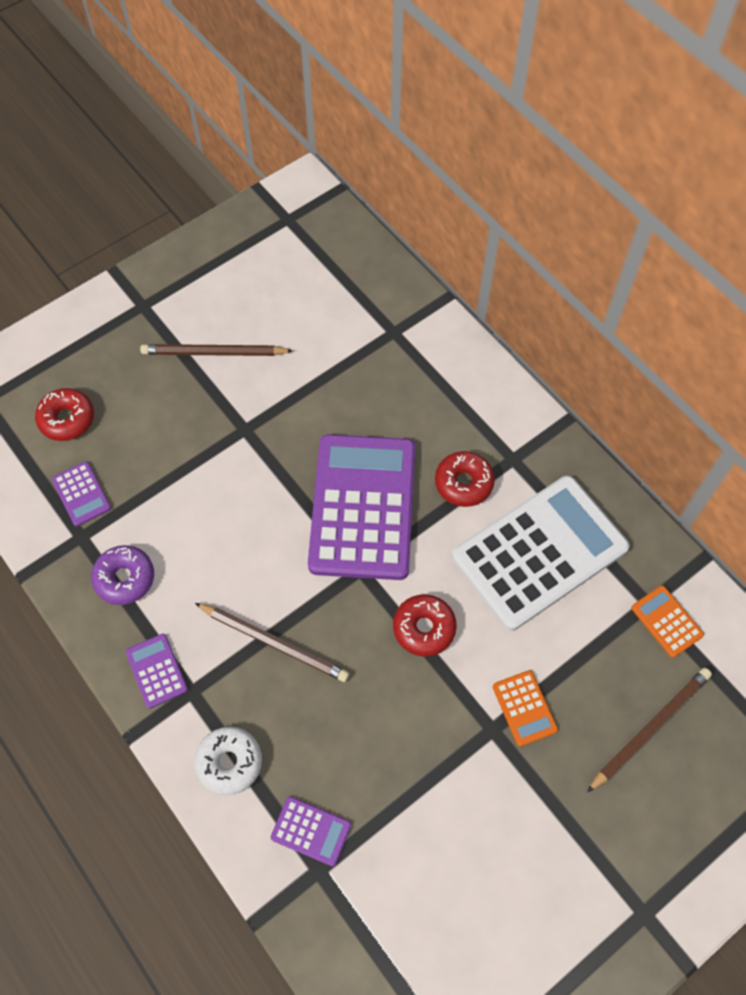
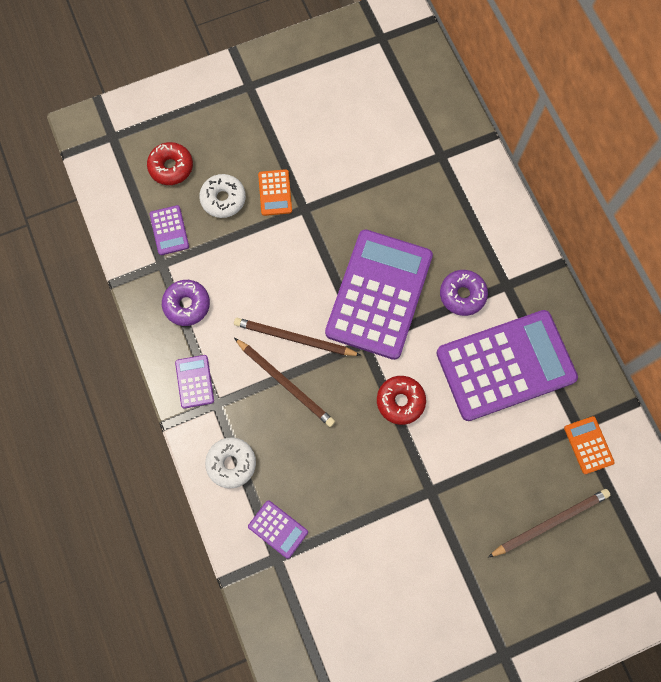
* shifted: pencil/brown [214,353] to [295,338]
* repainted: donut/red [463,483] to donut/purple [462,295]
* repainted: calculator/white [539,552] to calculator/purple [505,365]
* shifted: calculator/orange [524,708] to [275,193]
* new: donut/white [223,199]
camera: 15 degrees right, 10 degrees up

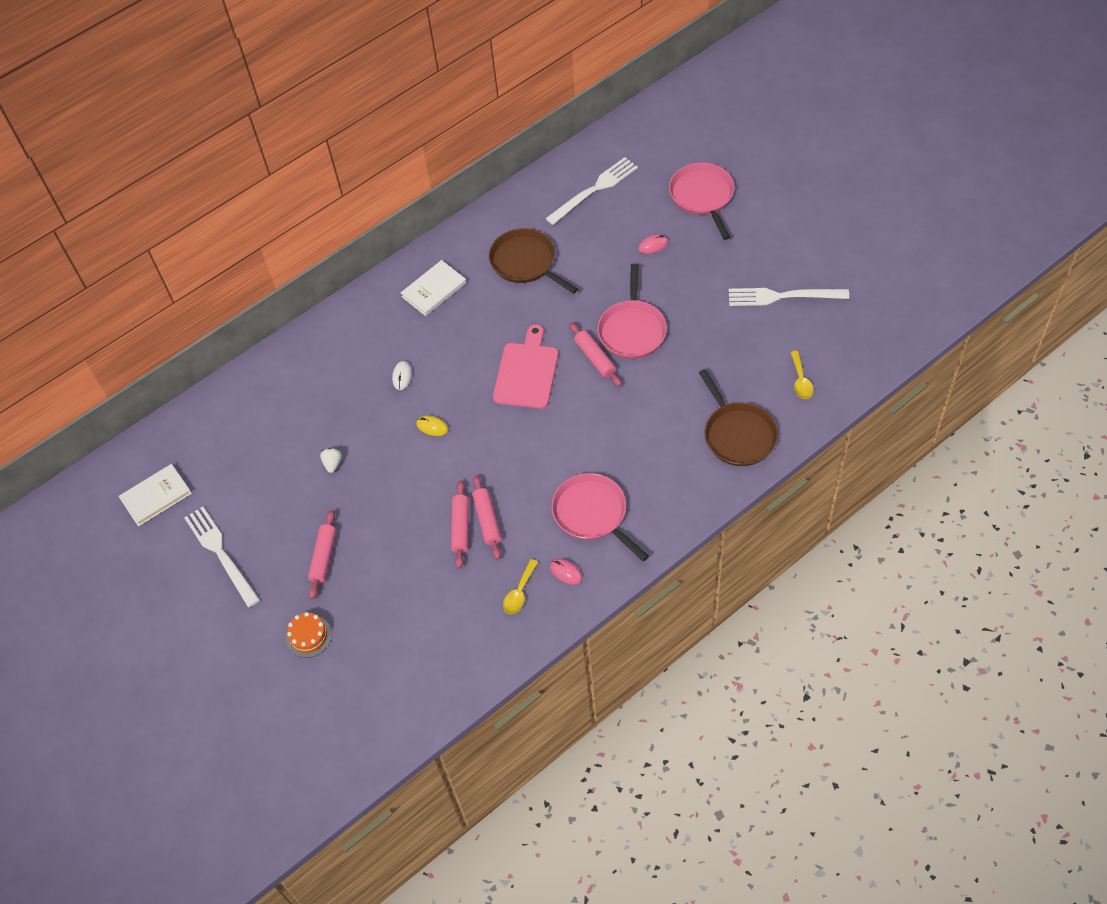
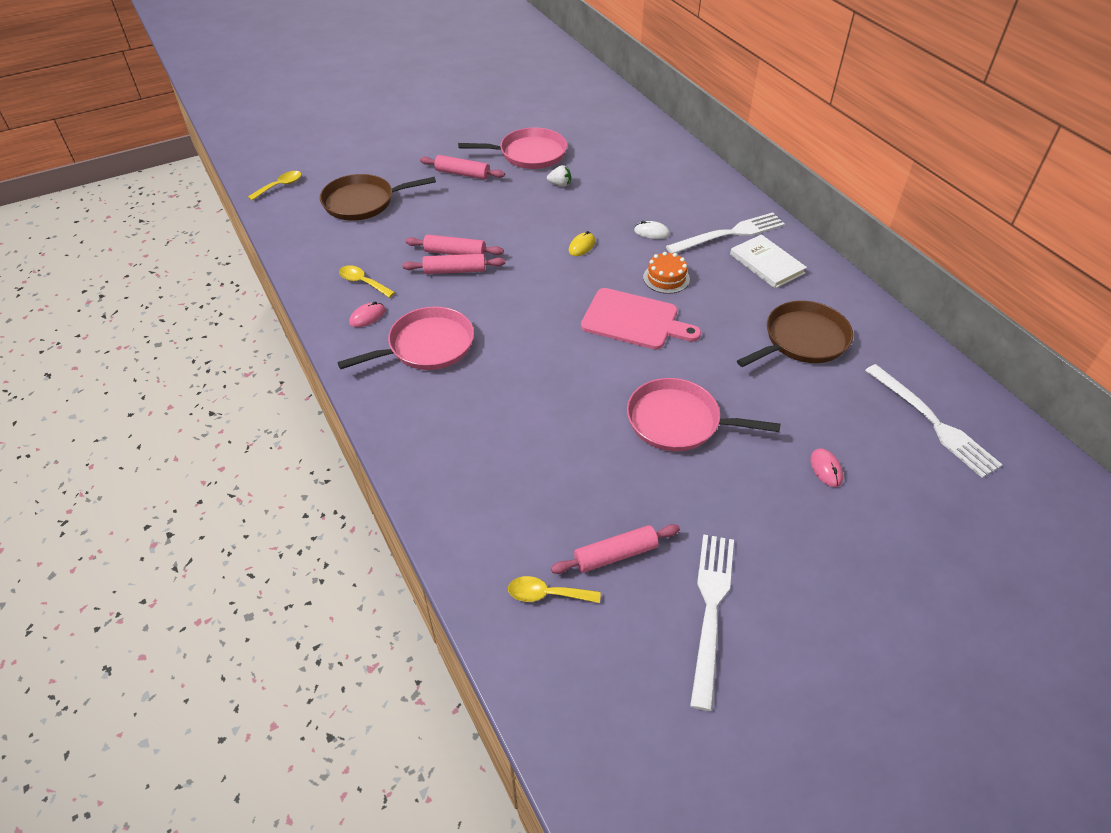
* gone: book/white [156,496]
* shifted: fork/white [221,553] to [729,234]
* shifted: cake/orange [309,636] to [666,278]
* shifted: rolling pin/pink [595,358] to [615,555]
* shifted: pan/pink [702,196] to [529,154]
* shifted: pan/brown [738,434] to [363,202]
* new: spoon/yellow [280,186]
camera: 95 degrees right, 10 degrees down

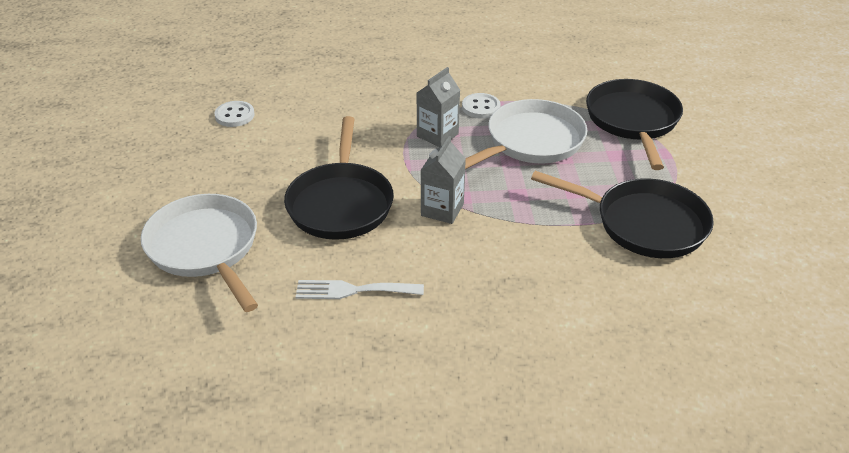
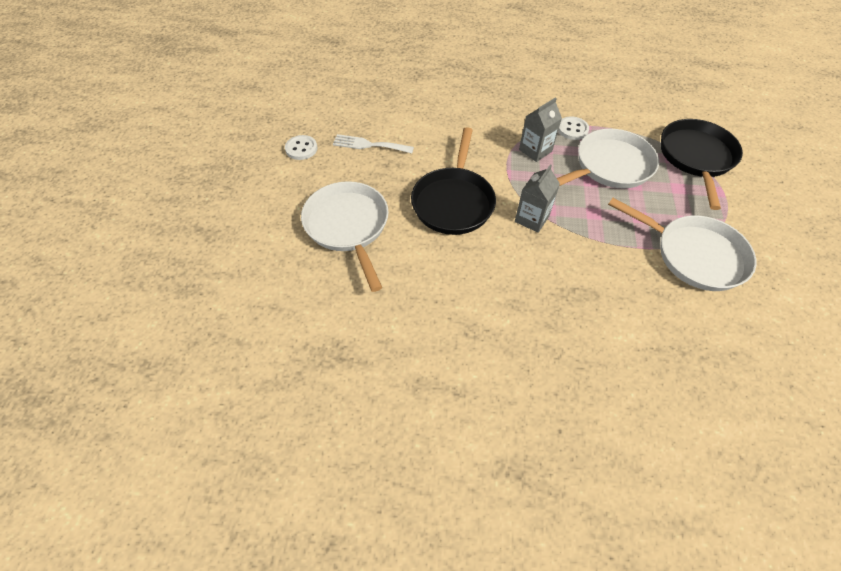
* shifted: button/white [234,115] to [301,149]
* shifted: fork/white [353,290] to [369,145]
* repainted: pan/black [643,223] to pan/white [693,255]
camera: 10 degrees right, 15 degrees up

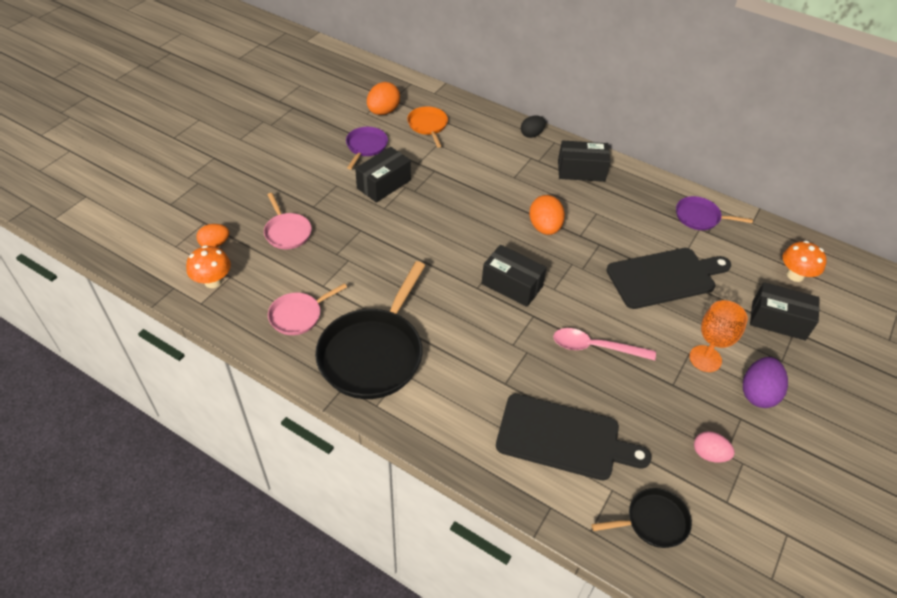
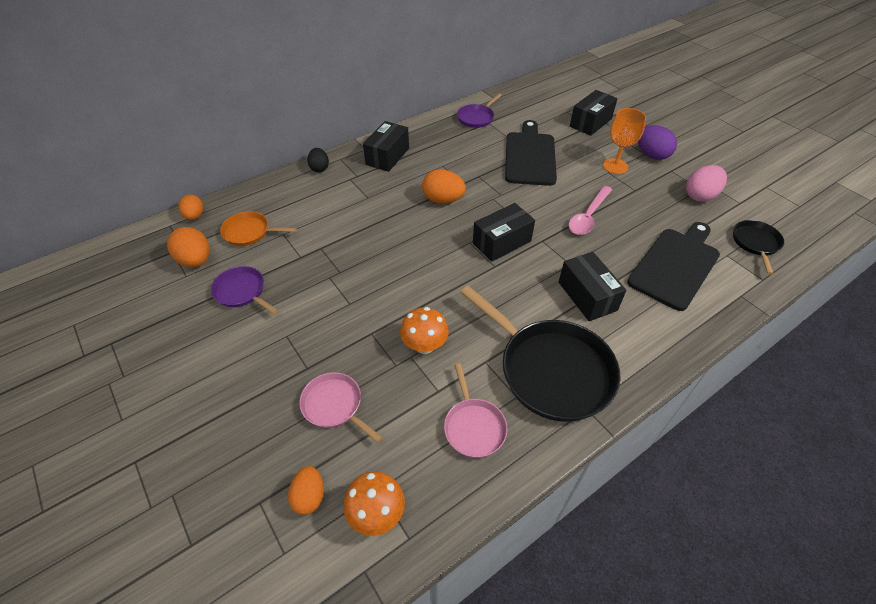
* rotated: pan/pink [287,232] = [335,405] 135 degrees counterclockwise
* shifted: box/black [384,184] to [587,296]
* scaled: egg/pink [709,454] = [700,196] x1.50
* shifted: mushroom/orange [795,275] to [424,345]
* new: egg/orange [195,216]
camera: 65 degrees left, 0 degrees up

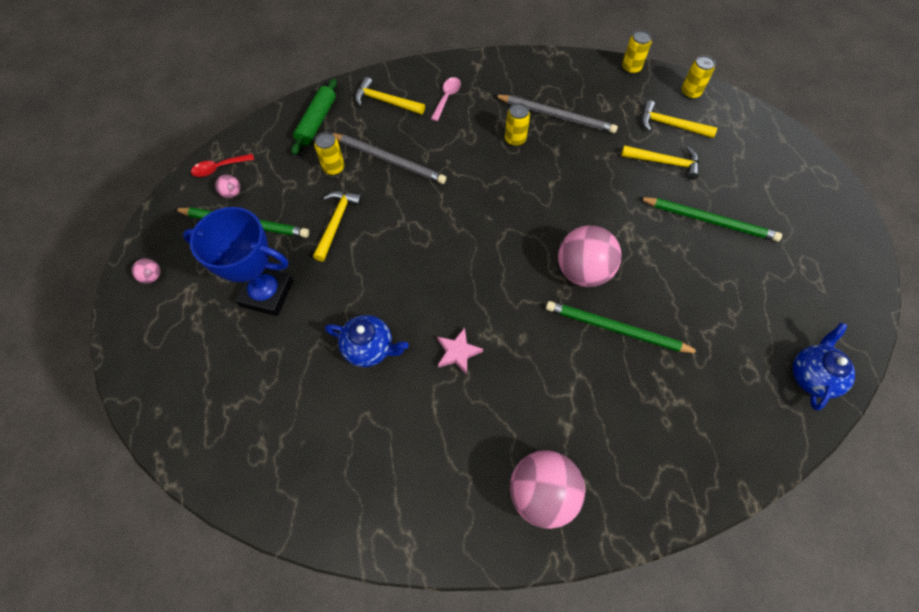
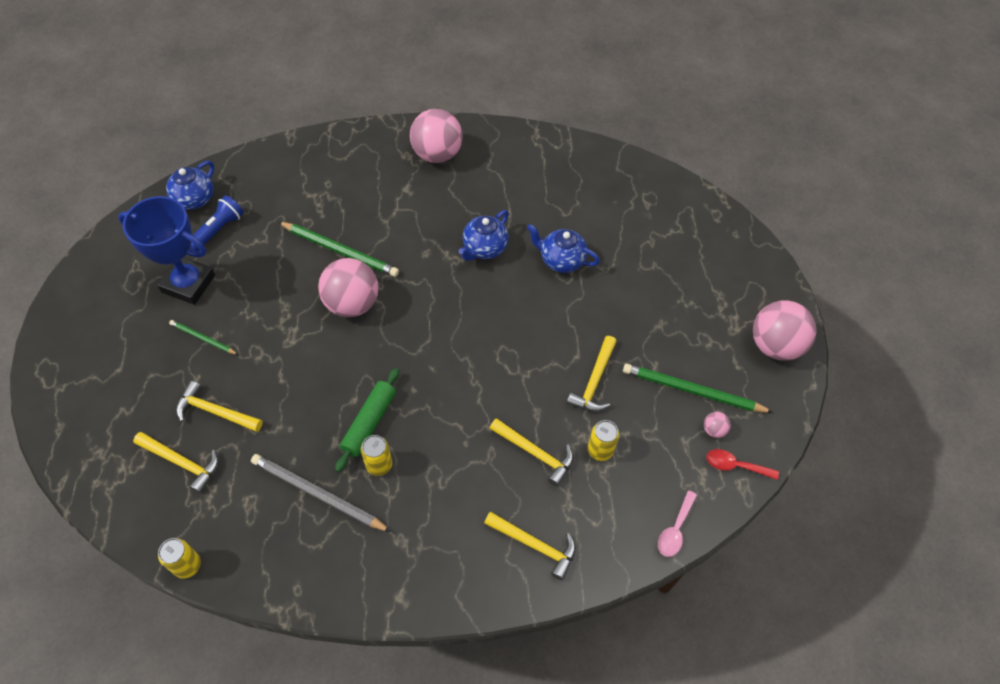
* scaled: ball/pink [152,276] = [775,345] x2.40
* shifted: trophy/blue [267,293] to [188,283]
* rotated: spoon/red [219,168] = [735,466] 150 degrees counterclockwise
* shifted: rolling pin/green [317,122] to [369,422]
* swapped: pencil/grey [388,160] to hammer/yellow [535,453]
* shifted: spoon/pink [447,98] to [675,529]
* swapped: star/pink [458,352] to teapot/blue [484,248]
* scaled: pencil/green [709,220] = [203,339] x0.56
* gone: can/yellow [690,92]
* new: flashlight/blue [218,230]
camera: 175 degrees left, 5 degrees down

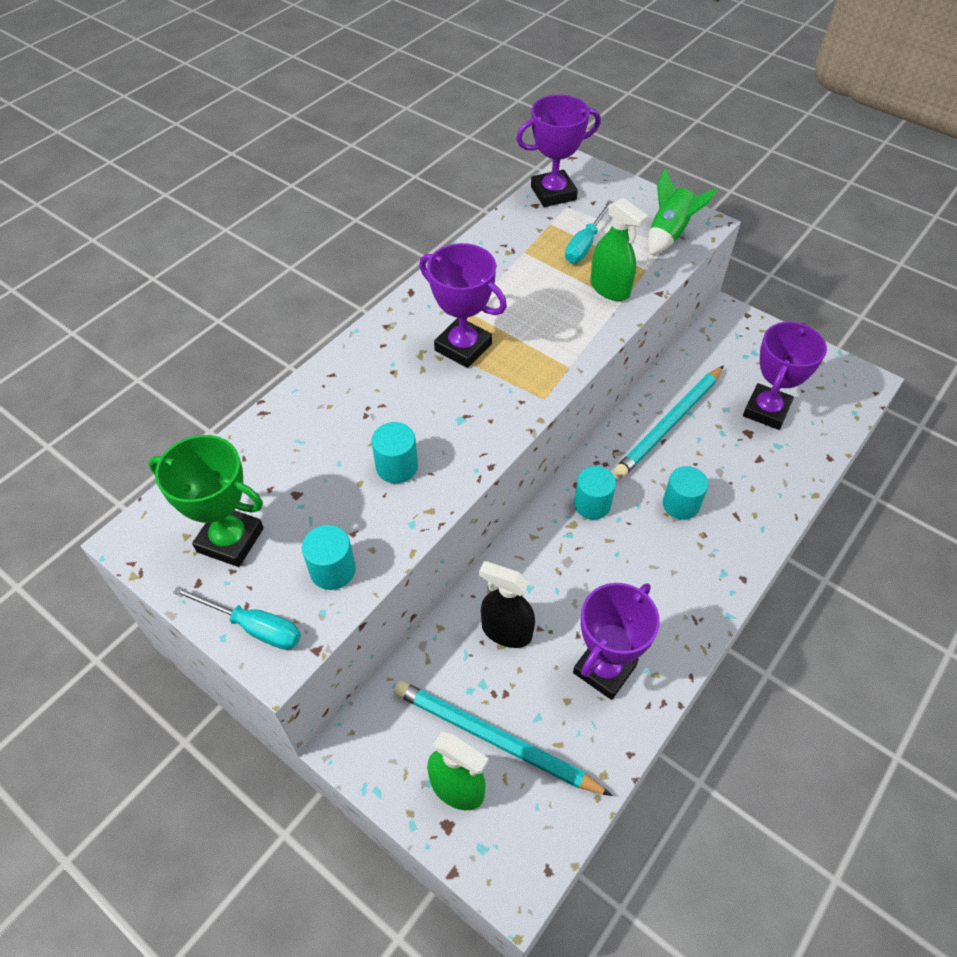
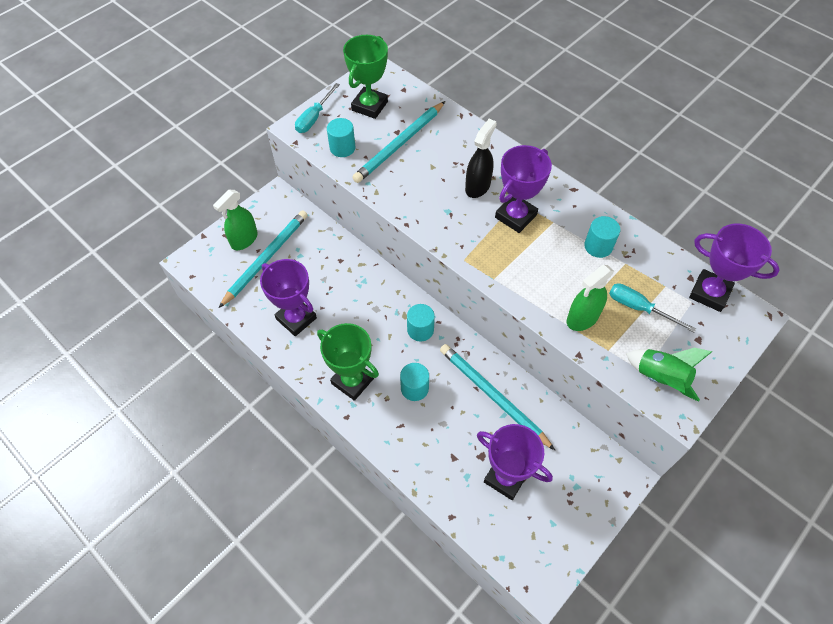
* shifted: cylinder/turquoise [397,467] to [598,246]
* shifted: spray bottle/black [506,631] to [477,186]
* rotated: trophy/purple [553,193] = [709,293] 45 degrees counterclockwise
* new: trophy/green [352,381]
* new: pencil/turquoise [399,144]
camera: 95 degrees right, 5 degrees up

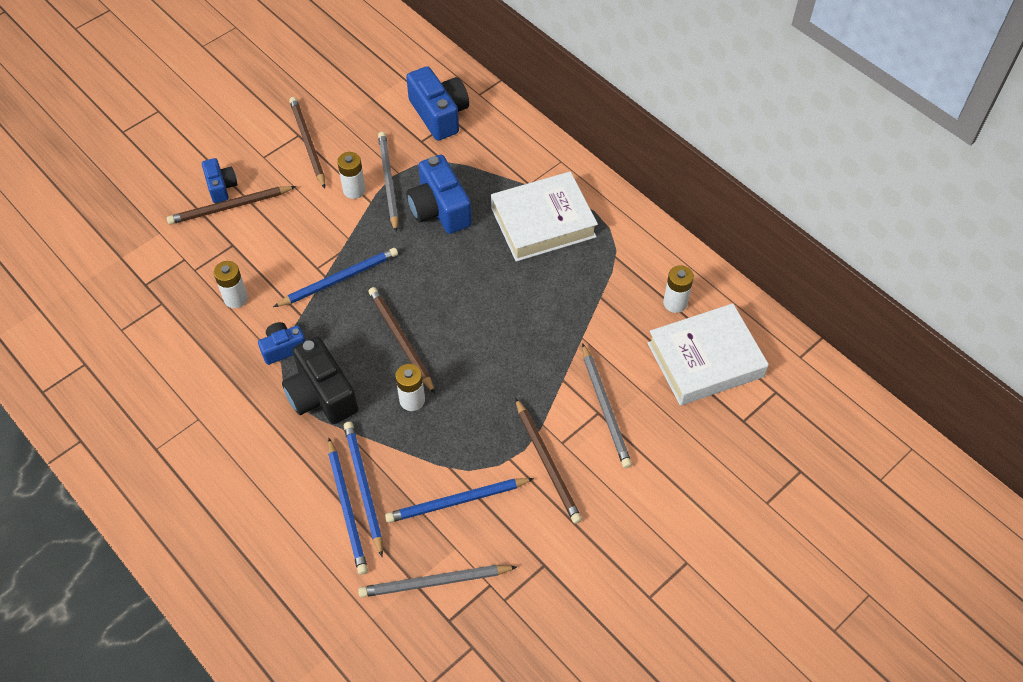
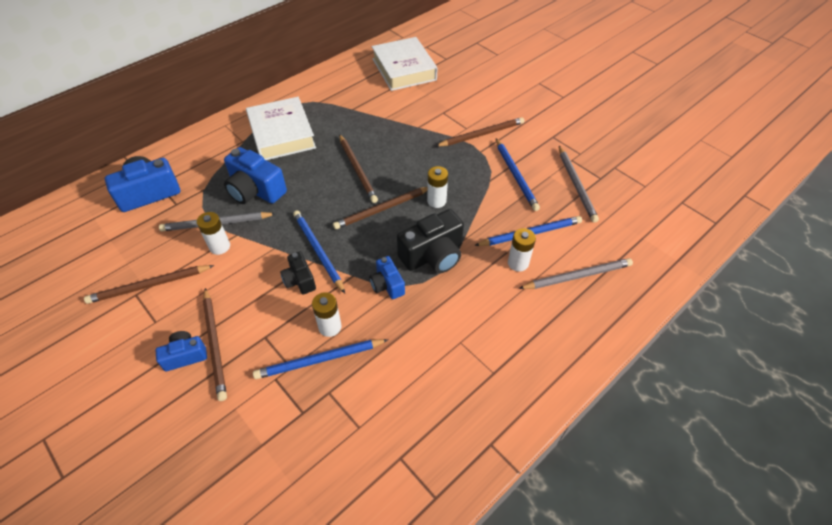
* shifted: pencil/blue [363,487] to [320,360]
* rotated: camera/blue [439,209] = [255,190] 60 degrees clockwise
* shifted: pencil/grey [605,407] to [577,276]
* shifted: battery/white [675,303] to [518,263]
* new: camera/black [299,280]
* new: pencil/brown [357,169]
camera: 90 degrees left, 5 degrees down

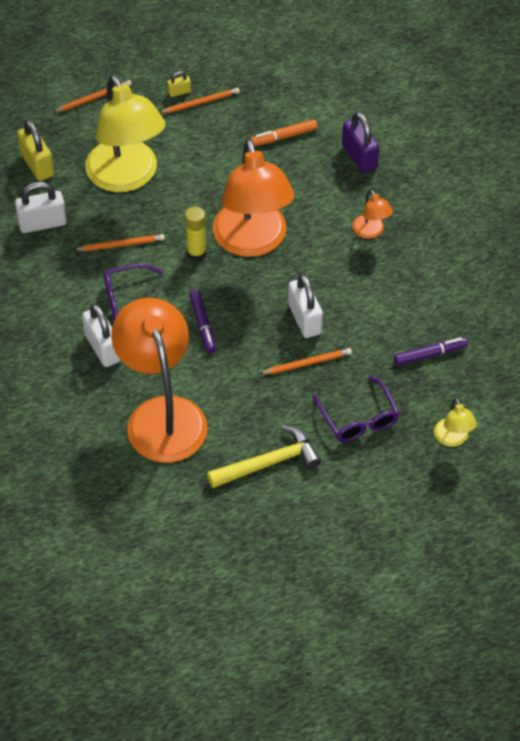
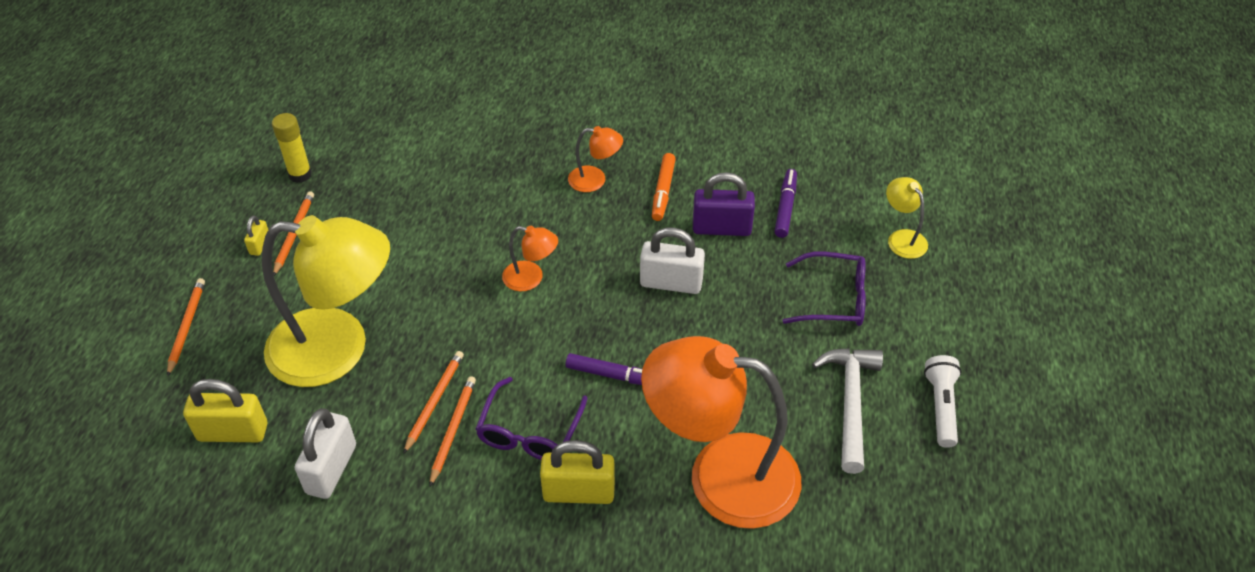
* repainted: padlock/white [103,348] to padlock/yellow [578,492]
* shifted: glue stick/yellow [196,253] to [300,175]
* repainted: hammer/yellow [269,463] to hammer/white [850,403]
* scaled: lamp/orange [252,242] = [531,278] x0.43
* shifted: marker/orange [284,137] to [663,191]
* shifted: pencil/orange [307,363] to [453,430]
* shifted: padlock/purple [359,157] to [721,228]
* rotated: lamp/yellow [453,439] = [902,238] 135 degrees counterclockwise
* new: flashlight/white [941,407]
camera: 60 degrees left, 5 degrees down

